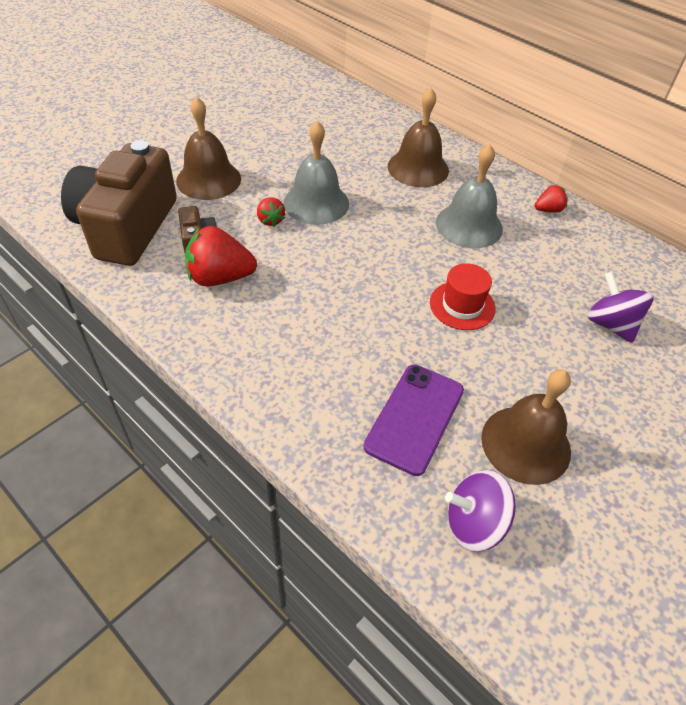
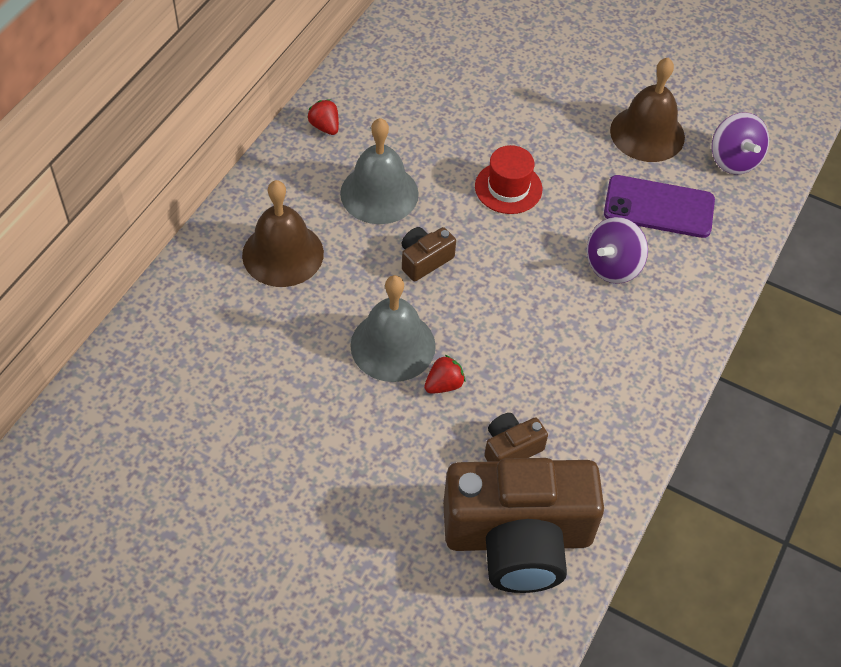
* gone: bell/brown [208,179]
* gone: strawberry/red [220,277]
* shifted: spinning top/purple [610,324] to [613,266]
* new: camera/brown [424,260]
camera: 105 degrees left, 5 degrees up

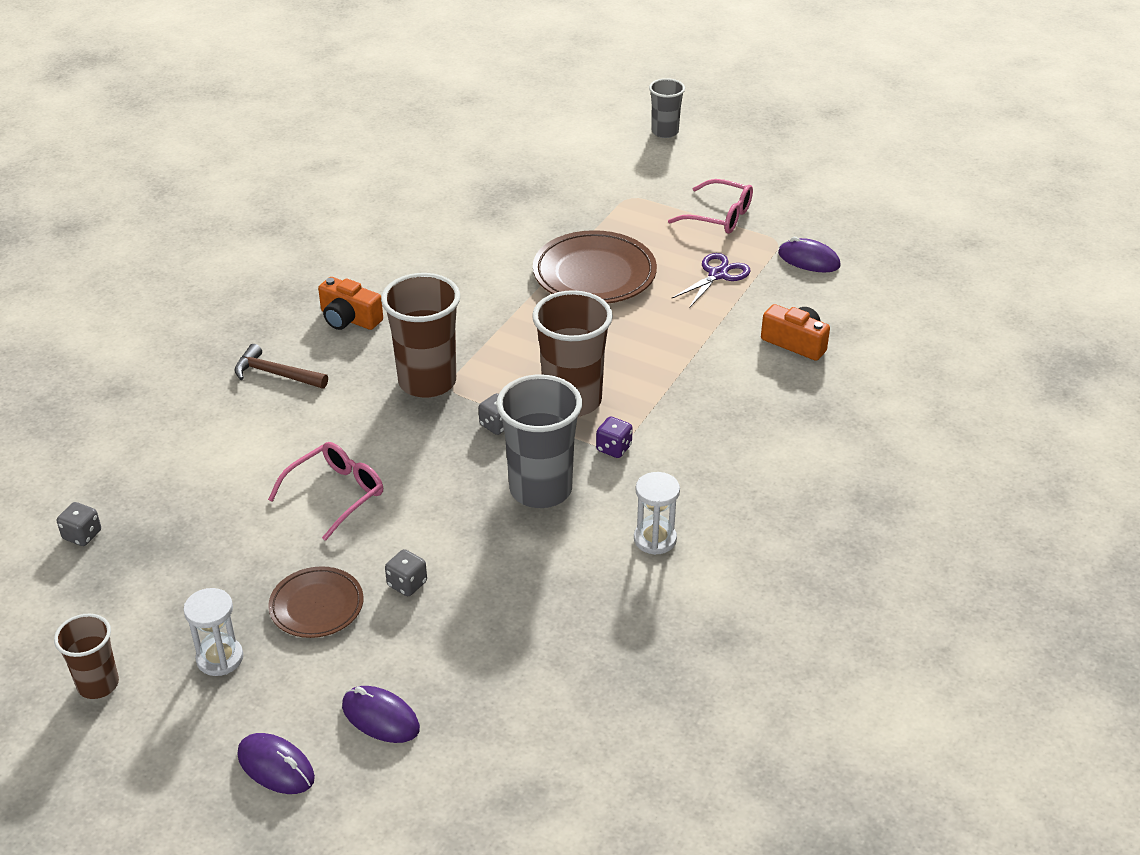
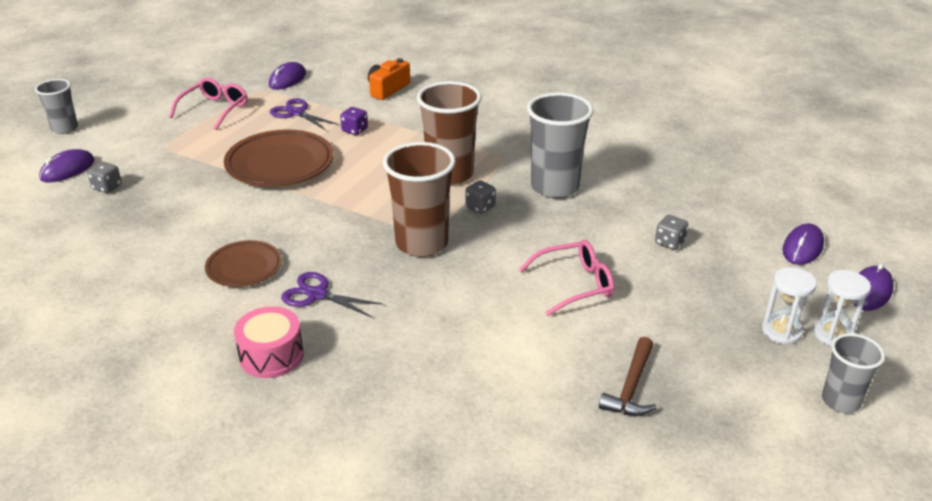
* repainted: cup/brown [98,684] to cup/grey [840,401]
* shifted: dice/grey [82,535] to [107,187]
* shifted: hammer/brown [276,374] to [631,387]
* rotated: glasses/pink [336,494] = [574,284] 120 degrees clockwise
* shifted: plate/brown [316,606] to [244,267]
* swapped: camera/orange [349,319] to scissors/purple [317,294]
* shifted: dice/purple [614,448] to [355,130]
* shifted: hourglass/white [655,539] to [833,334]
* new: mouse/purple [67,170]
* new: drum/pink [271,355]
camera: 90 degrees left, 5 degrees down

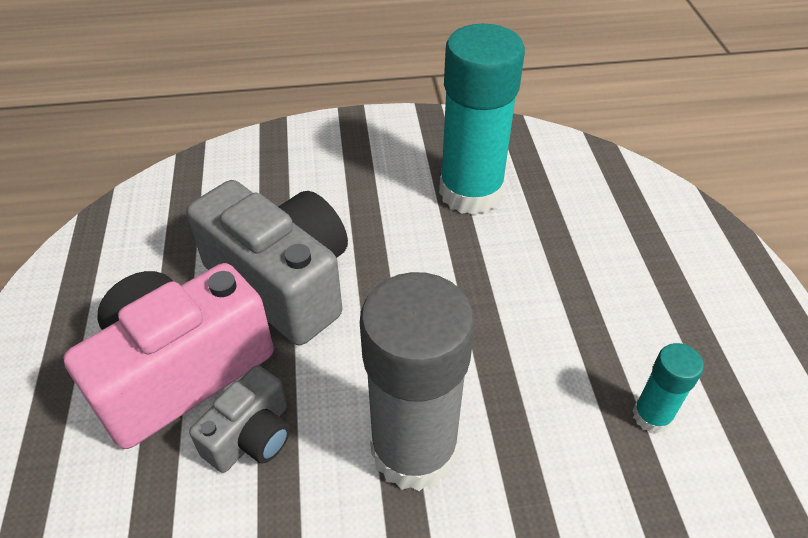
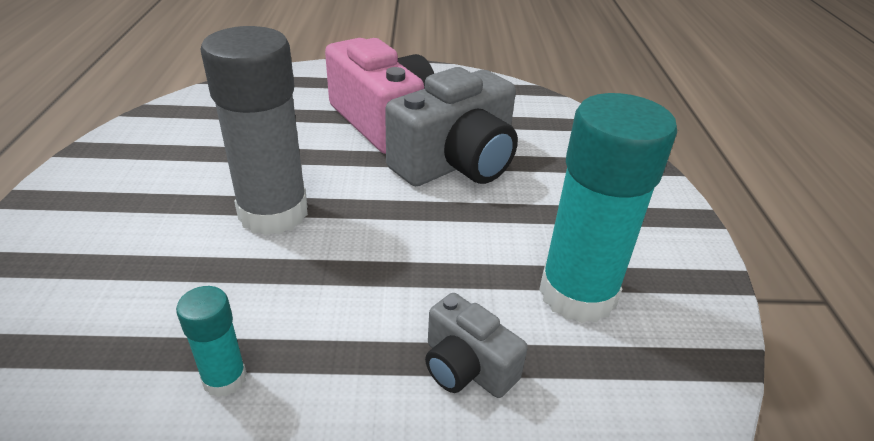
* shifted: camera/grey [251,436] to [467,367]
camera: 95 degrees right, 10 degrees down

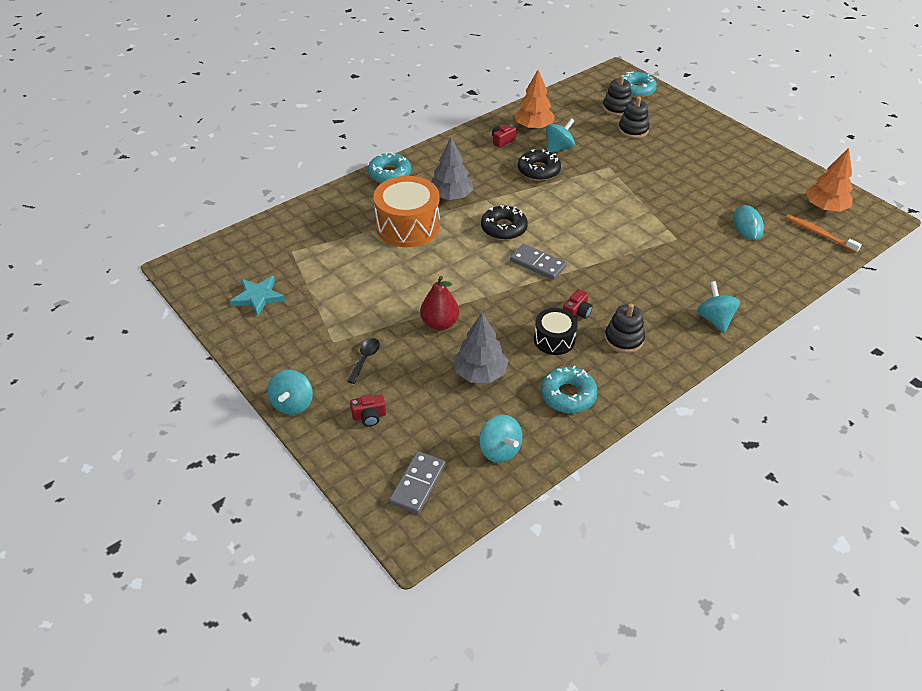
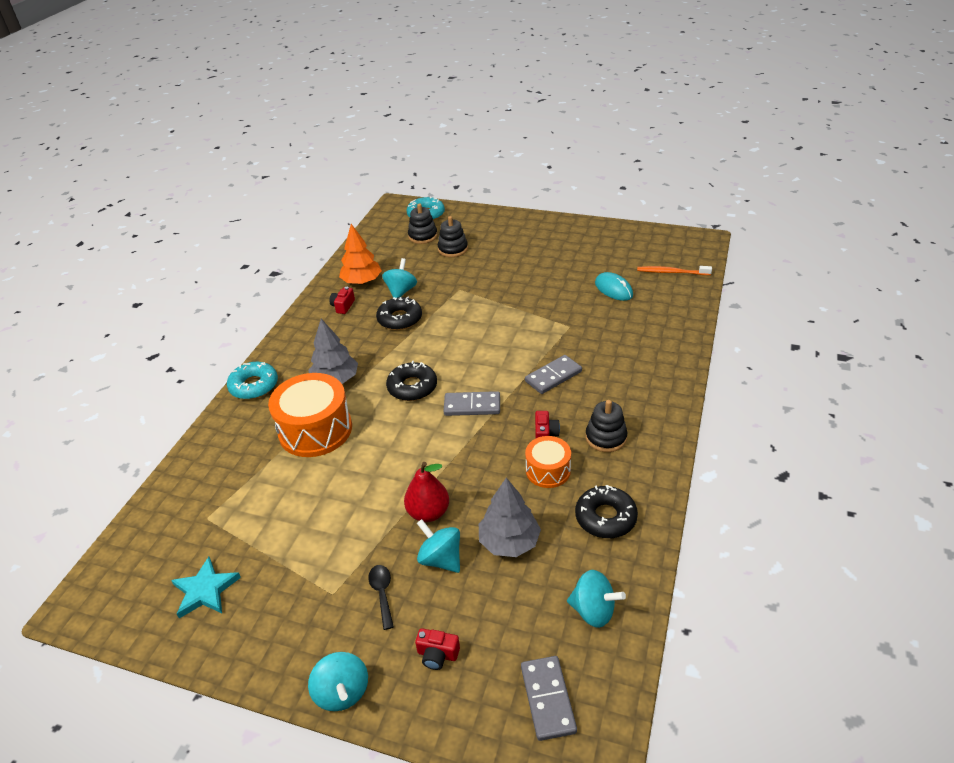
* rotated: camera/red [369,416] = [437,654] 60 degrees clockwise
* repainted: drum/black [554,339] to drum/orange [548,470]
* repainted: donut/turquoise [568,395] to donut/black [605,517]
* shifted: spinning top/turquoise [714,319] to [441,559]
* gone: tree/orange [825,208]
* new: domino/grey [553,376]
camera: 30 degrees left, 5 degrees down

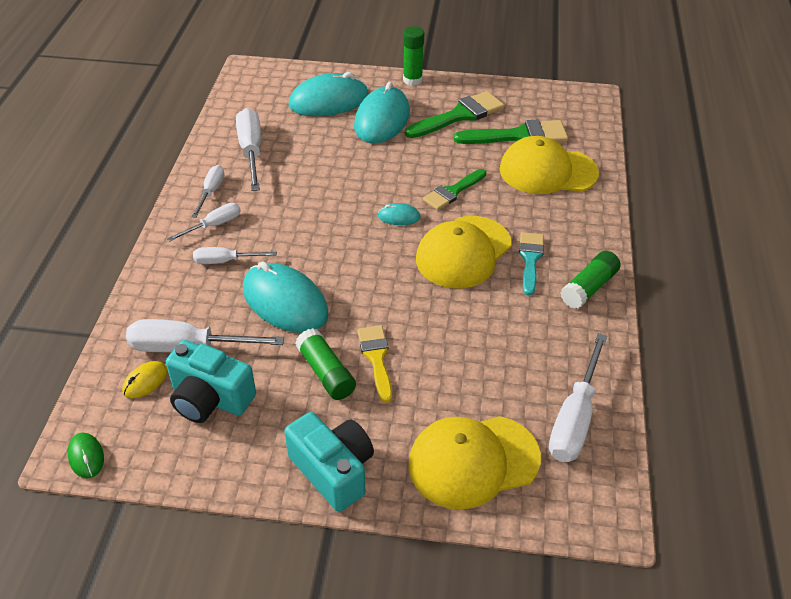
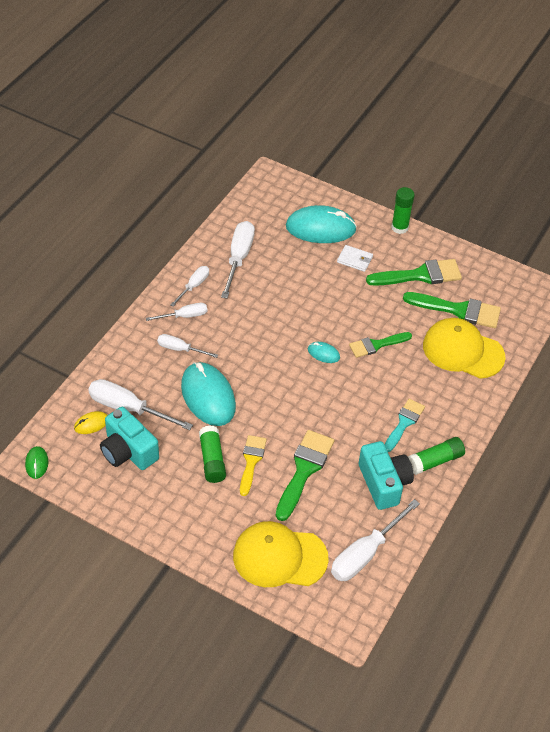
* shifted: camera/turquoise [333,470] to [384,483]
* swapped: mouse/turquoise [382,119] to wallet/white [354,260]
* gone: cap/yellow [463,252]
* new: brush/green [304,470]
camera: 20 degrees right, 5 degrees up

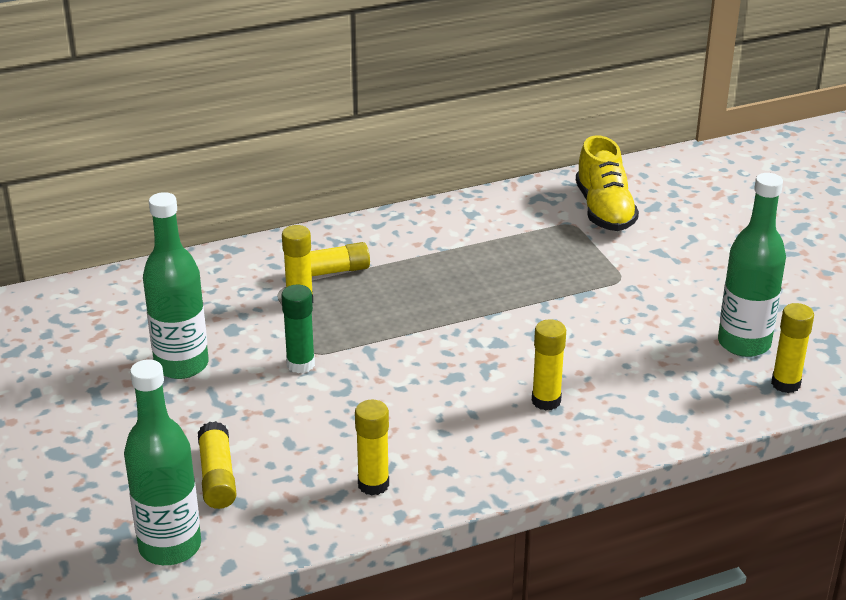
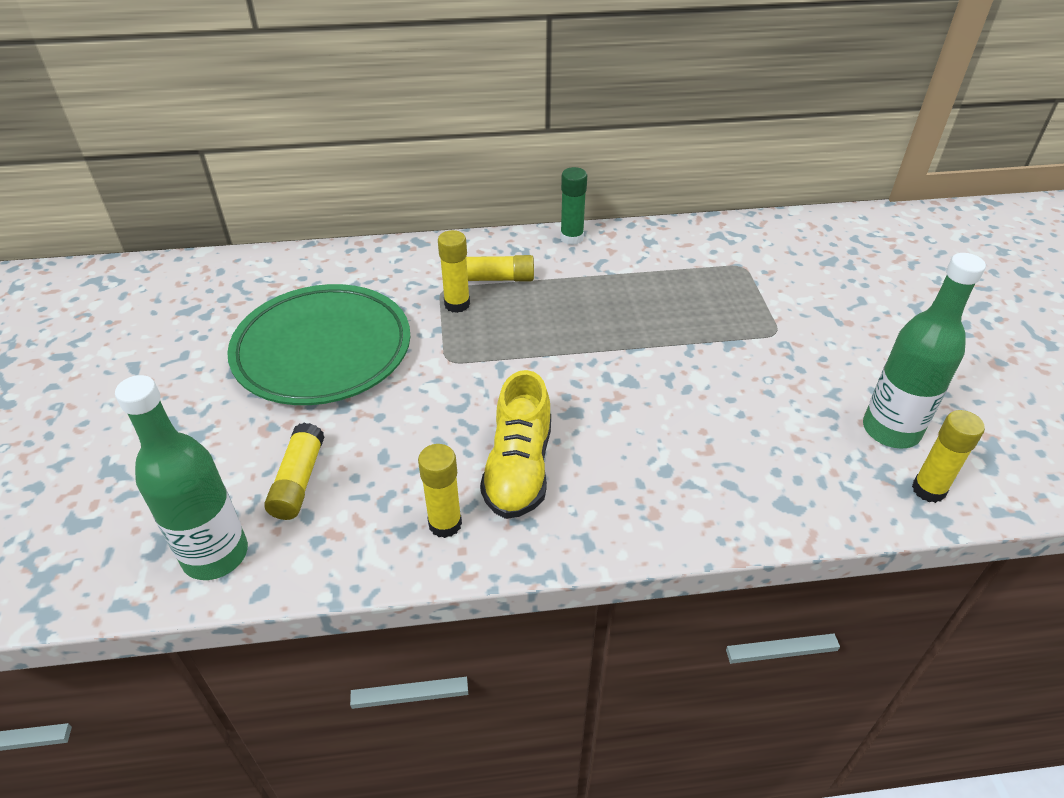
* swapped: bottle/green [181,365] to plate/green [322,350]
* shifted: glue stick/green [300,364] to [571,238]
* gone: glue stick/yellow [546,401]
* shifted: shoe/yellow [604,210] to [518,469]
camera: 15 degrees right, 10 degrees up

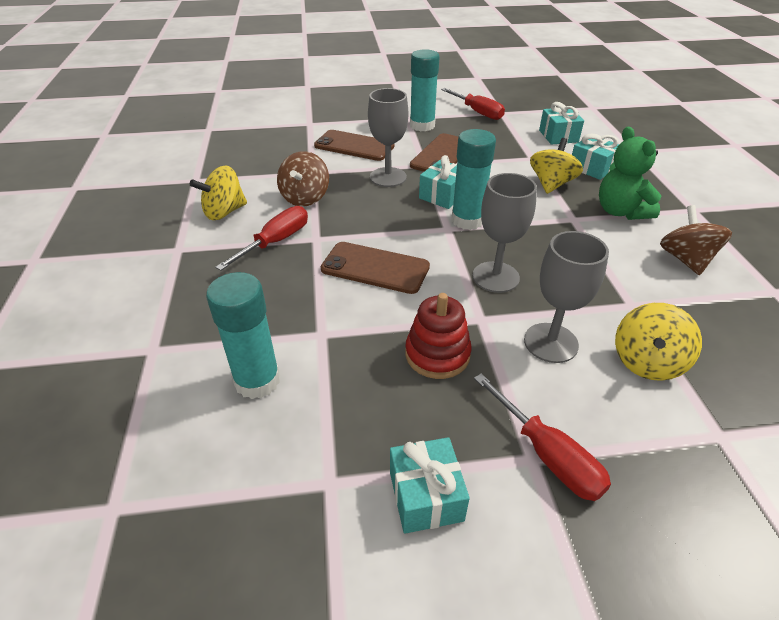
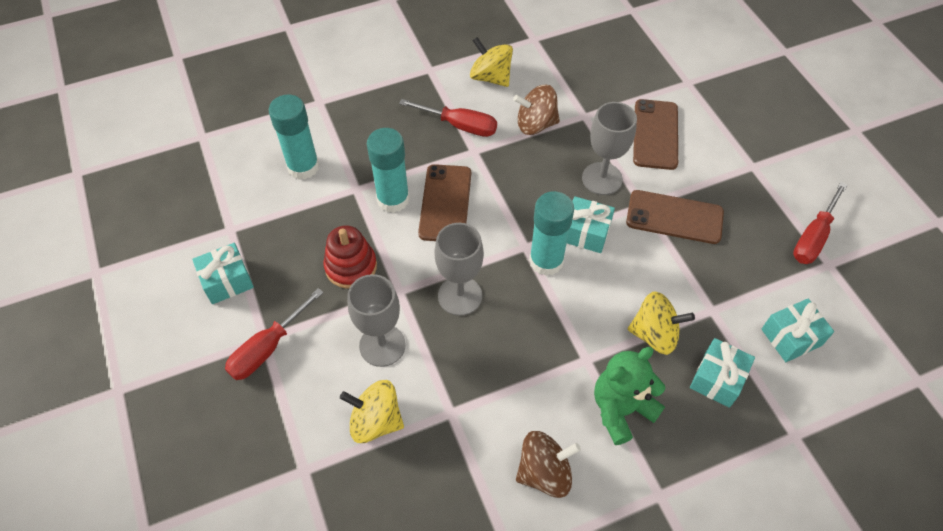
* shifted: glue stick/turquoise [422,125] to [393,199]
camera: 75 degrees right, 15 degrees up

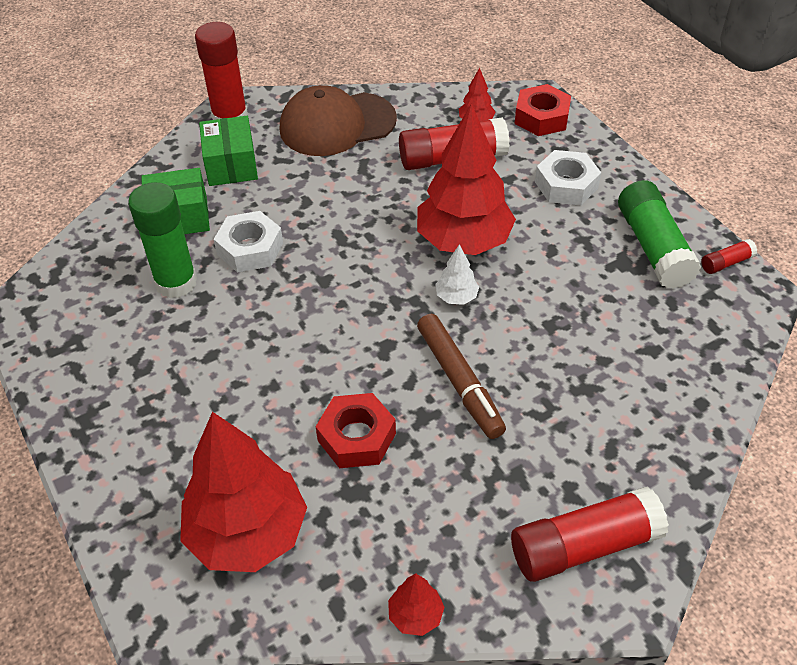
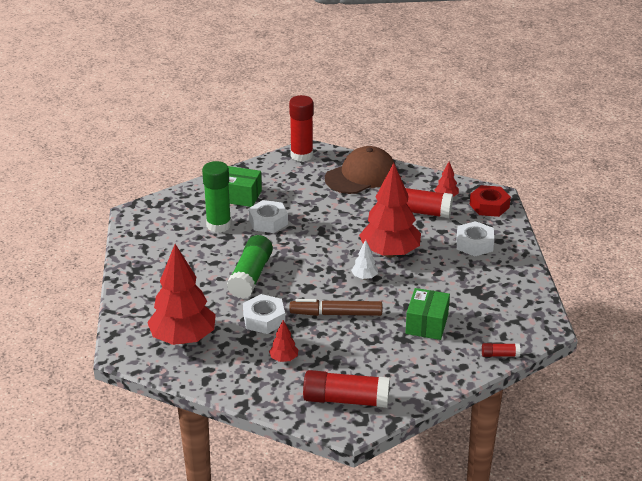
* shifted: box/green [231,165] to [427,324]
* rotated: cap/brown [337,124] = [361,175] 135 degrees clockwise
* repainted: nut/red [356,437] to nut/white [264,319]
* shifted: tree/red [415,615] to [284,359]
* rotated: marker/brown [459,381] = [336,314] 90 degrees clockwise
* shifted: glue stick/green [653,247] to [250,276]
* shifted: glue stick/red [726,263] to [500,355]
camera: 25 degrees right, 15 degrees down

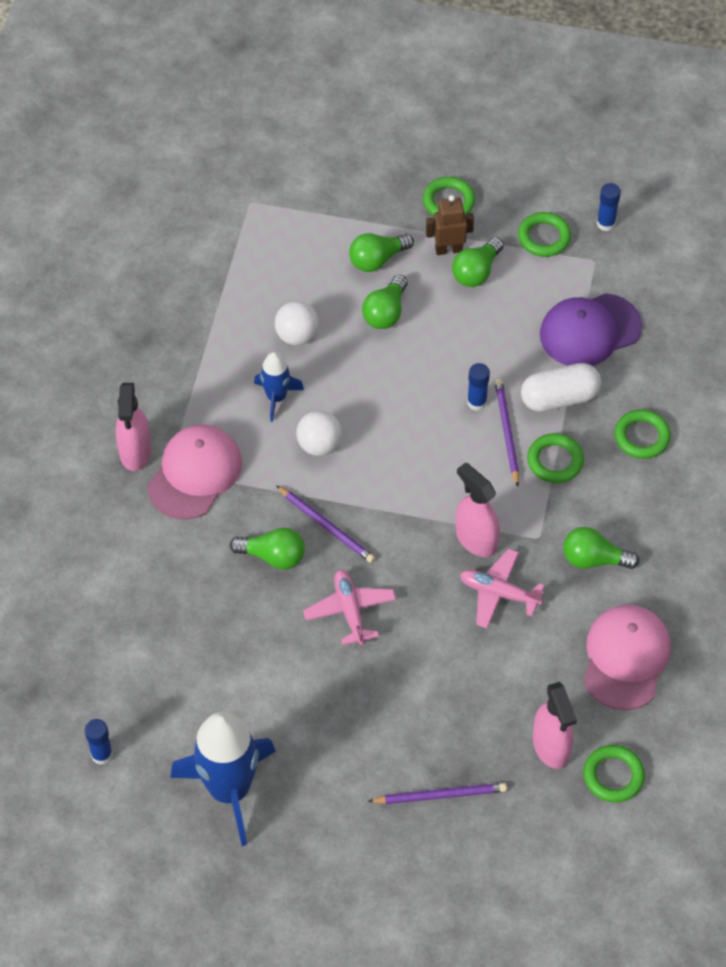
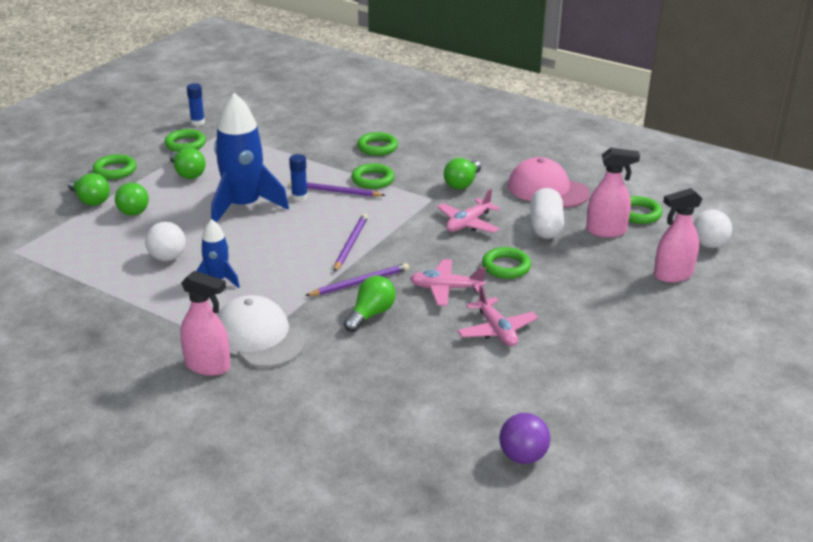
* swapped: glue stick/blue [102,754] to ball/purple [523,456]
* repainted: cap/pink [195,474] to cap/white [258,337]
* shifted: rocket/blue [229,790] to [244,206]
* shifted: ball/white [319,445] to [708,245]
* shifted: light bulb/green [385,312] to [90,200]
* shifted: pencil/purple [440,795] to [350,244]
* gone: robot/brown [448,249]
* shifted: spray bottle/pink [476,539] to [673,275]
* shifted: capsule/white [559,398] to [545,227]
* gone: cap/purple [590,331]
* new: plane/pink [496,330]
* new: ring/green [506,266]
camera: 70 degrees left, 25 degrees down

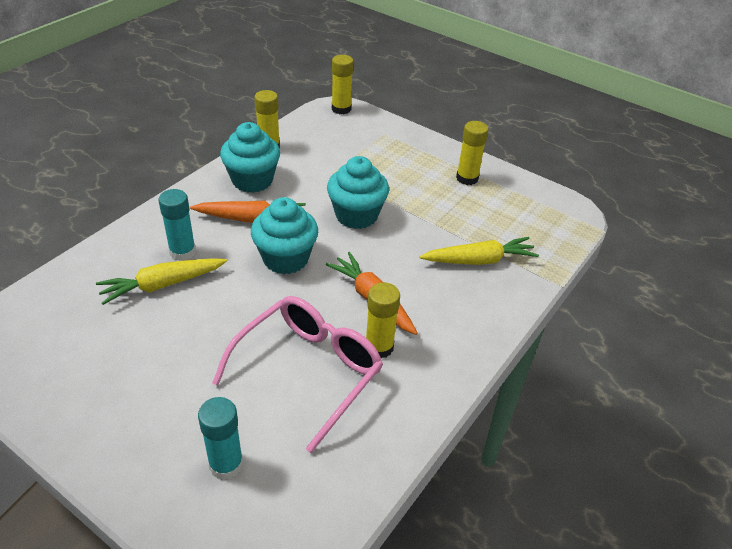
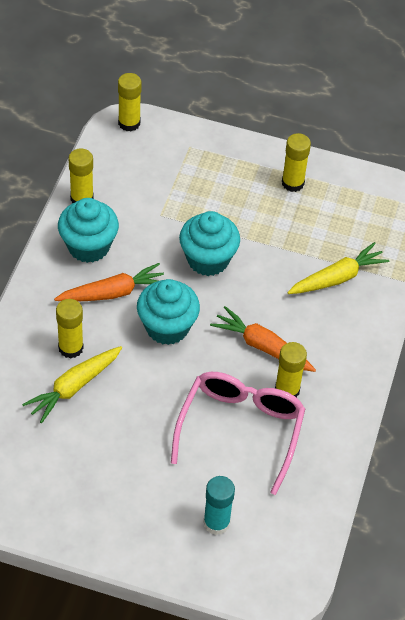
* repainted: glue stick/turquoise [182,252] to glue stick/yellow [71,348]
camera: 20 degrees left, 10 degrees up

